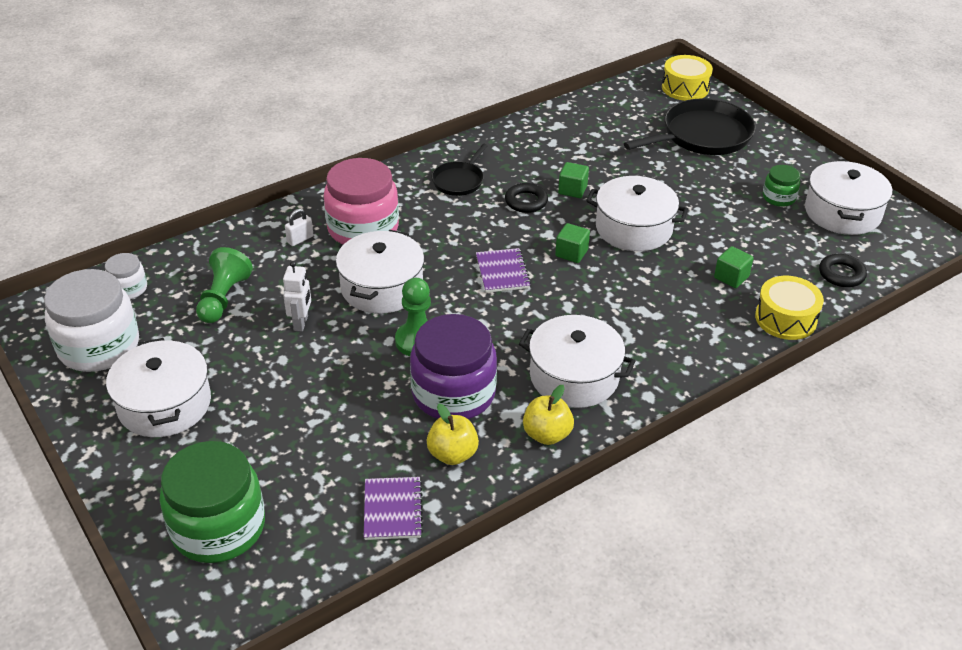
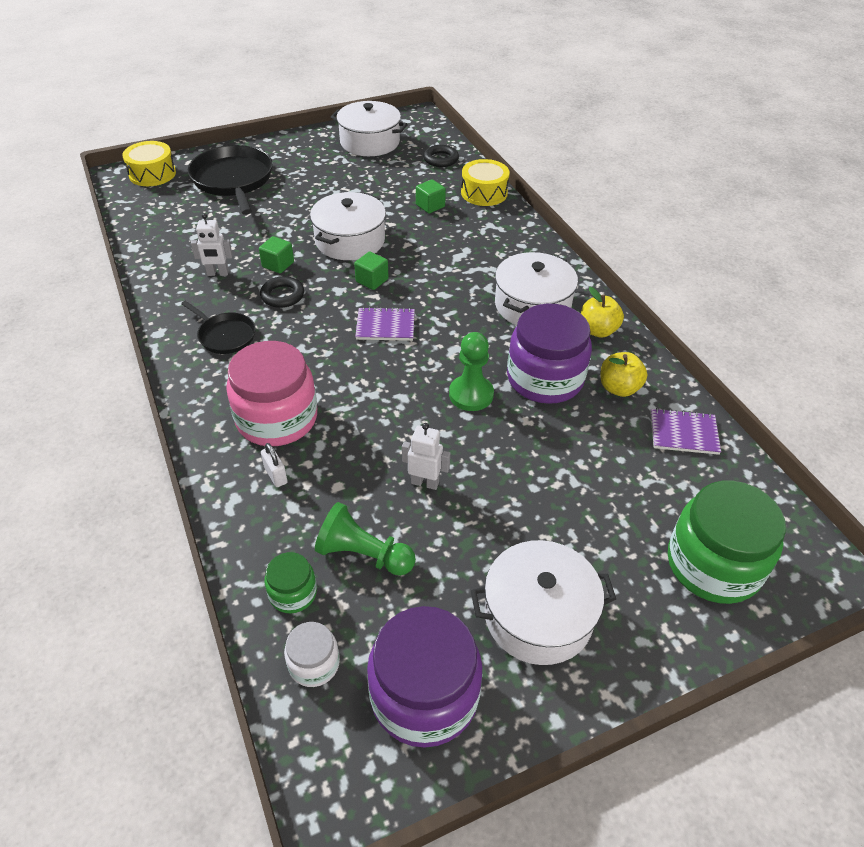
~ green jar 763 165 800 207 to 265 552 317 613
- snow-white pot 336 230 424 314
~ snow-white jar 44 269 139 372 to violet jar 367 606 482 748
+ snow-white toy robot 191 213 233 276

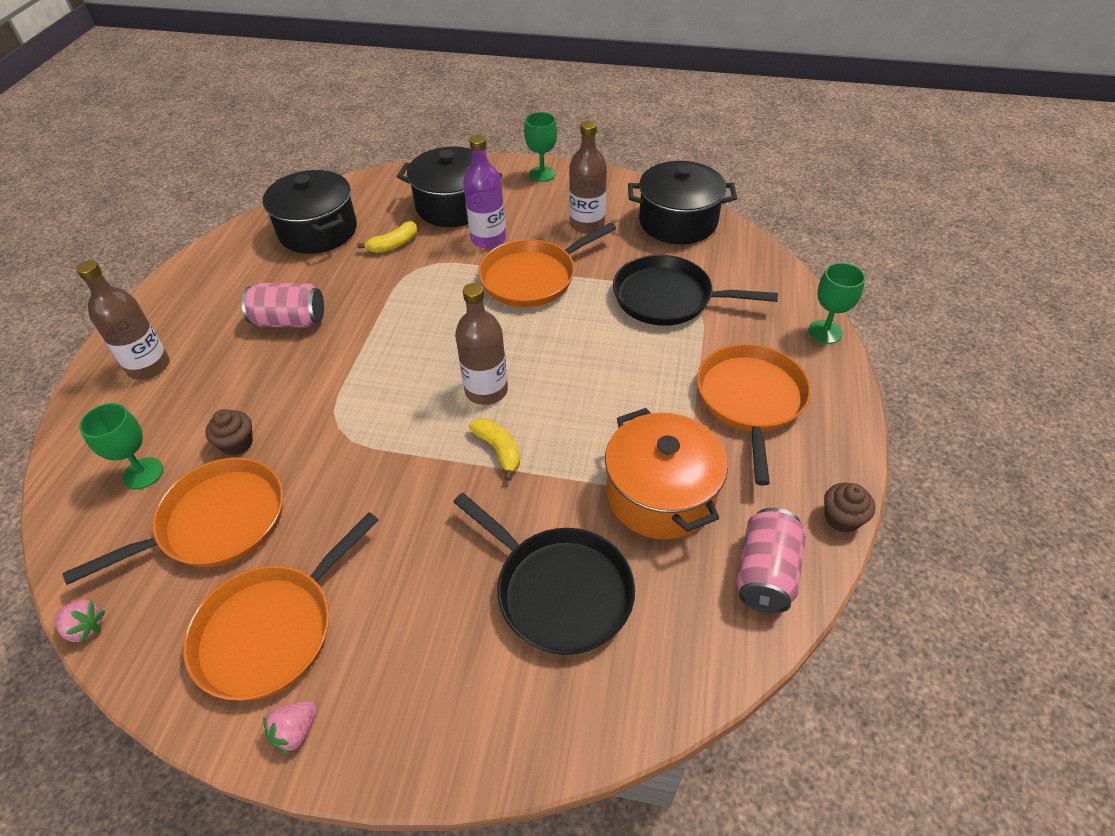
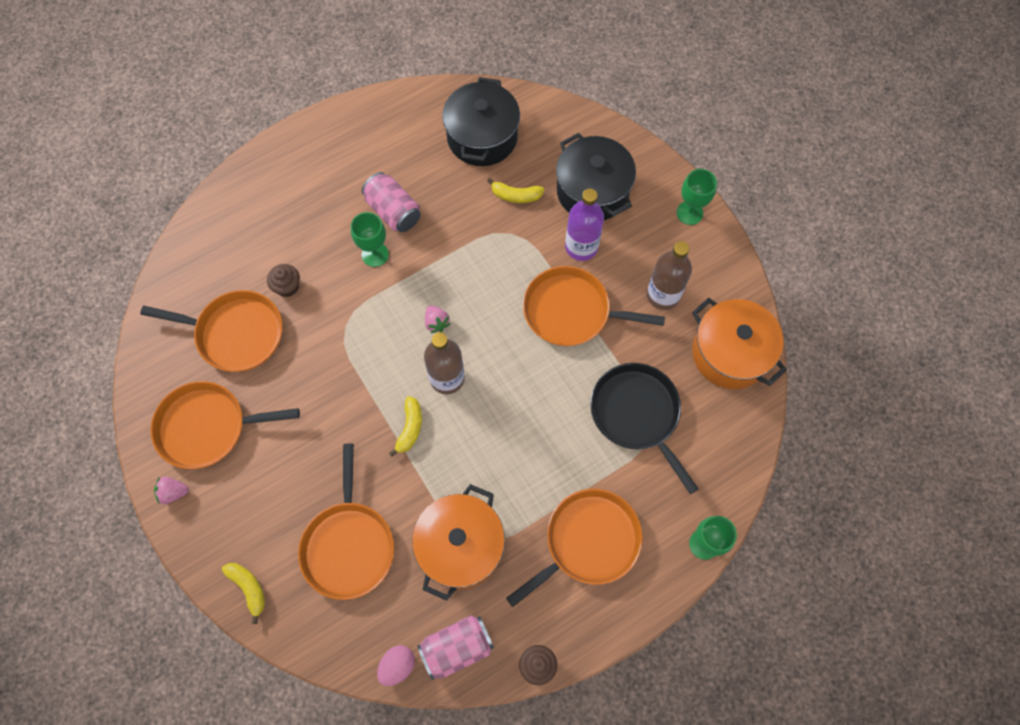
~ ebony pot 628 161 737 244 to bright orange pot 692 298 787 389
- brown bottle 76 260 169 380
~ green chalice 79 403 163 489 to 351 212 389 267
~ ebony skillet 453 493 635 655 to bright orange skillet 298 444 394 600
~ rose-pink toy strawberry 54 600 105 643 to 425 305 450 333
+ bright yellow toy banana 222 563 265 624
+ rose-pink egg 377 645 415 686

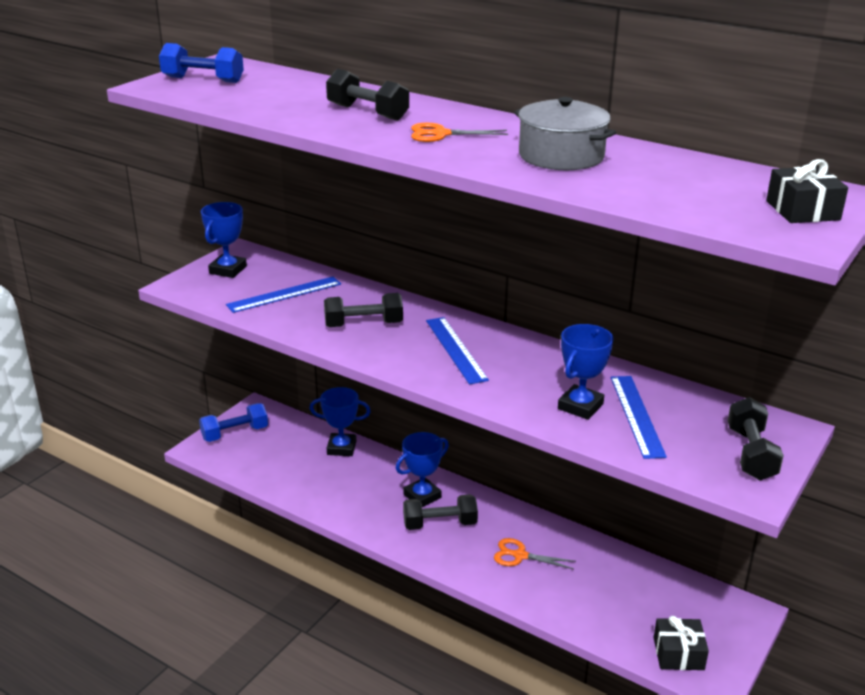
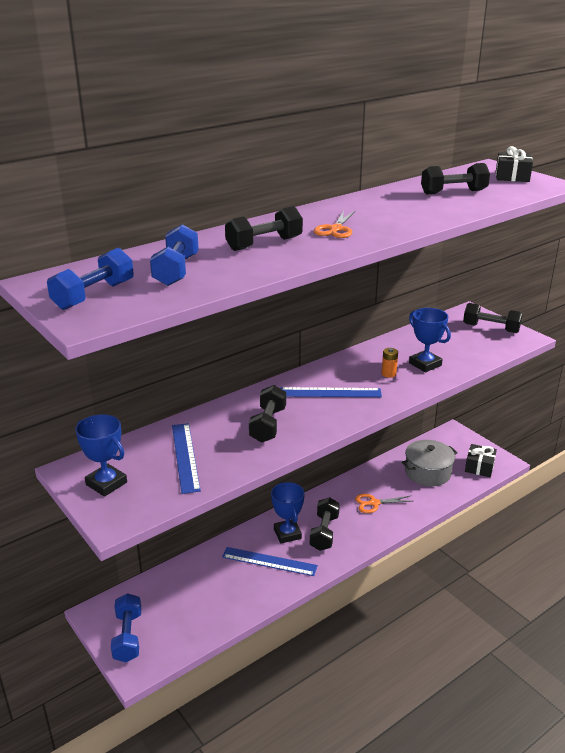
~ ash-grey pot 514 97 616 170 to 402 440 458 486
~ blue ruler 611 376 667 459 to 222 547 318 576
- blue trophy 310 387 371 456
~ bright orange scissors 494 538 576 569 = 355 494 411 513 45 degrees clockwise
+ ebony hand weight 421 163 490 194
+ blue hand weight 150 224 199 286
+ bright orange AA battery 382 348 398 378

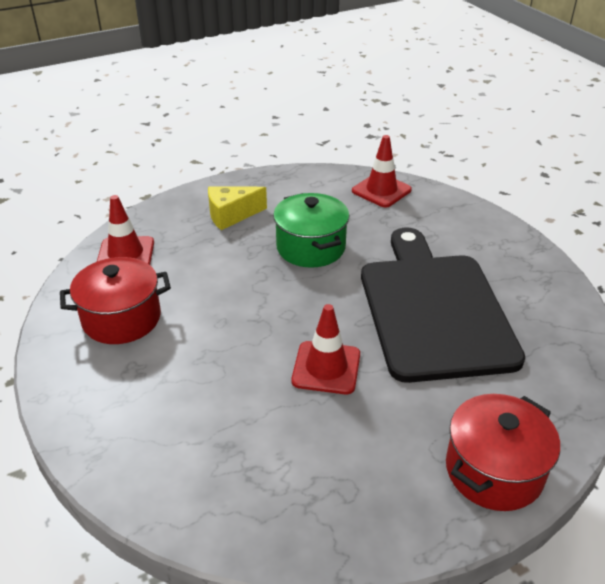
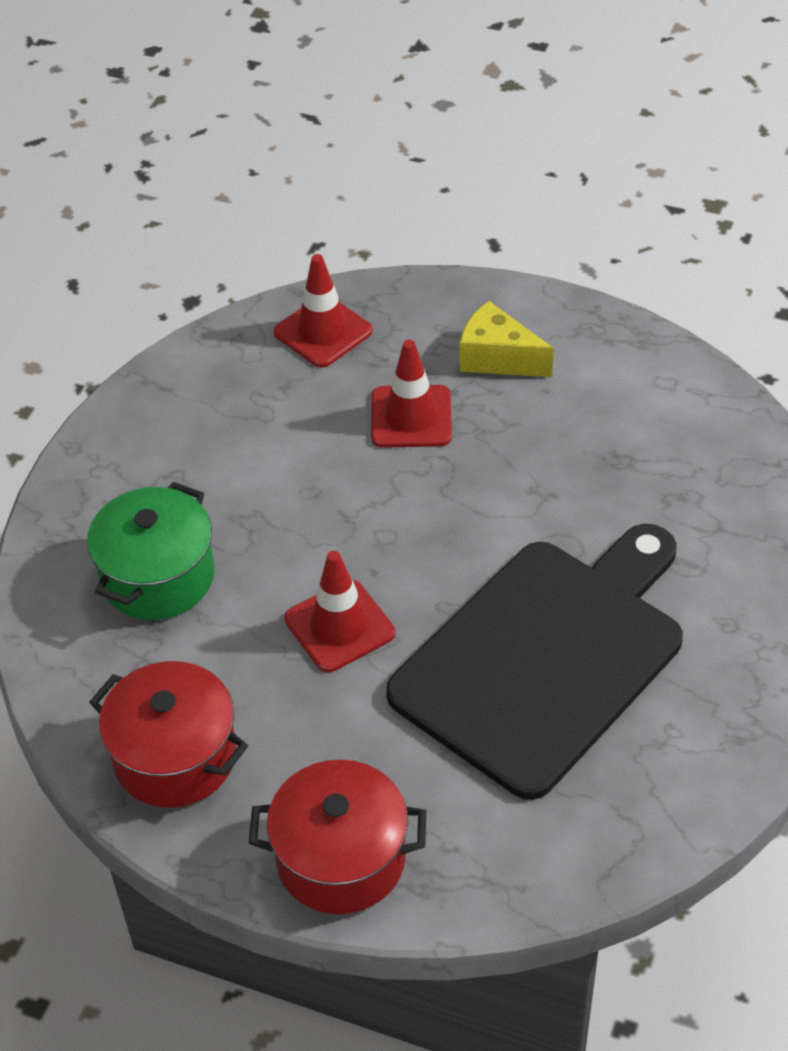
~ scarlet traffic cone 352 135 412 207 to 371 339 452 448
~ green pot 273 193 349 268 to 87 482 215 620
~ scarlet pot 60 257 171 344 to 89 661 248 808

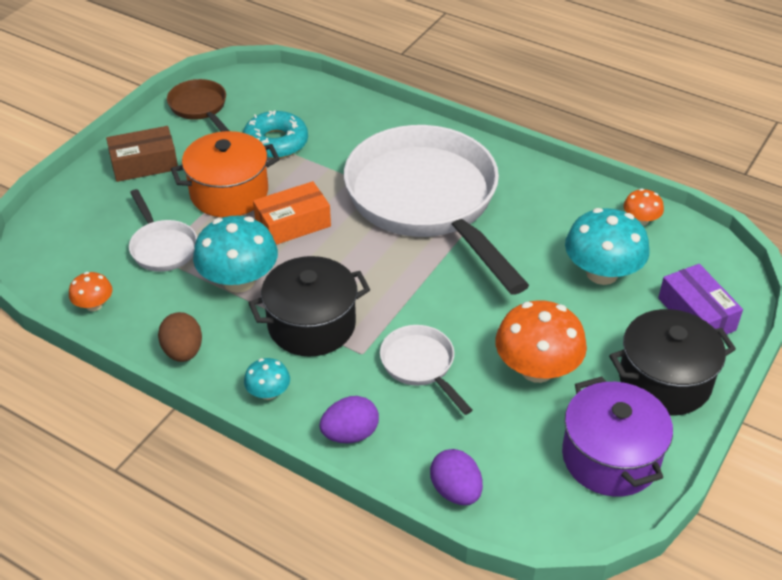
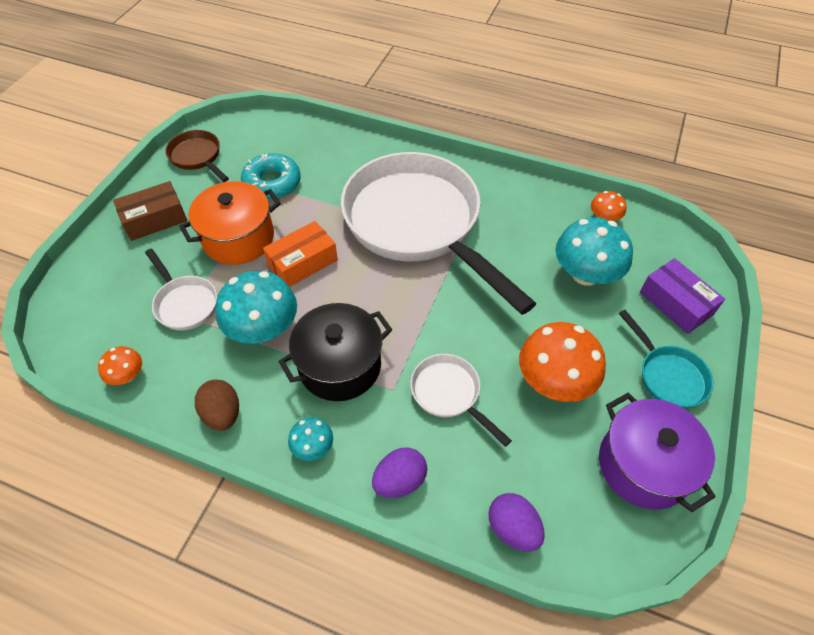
~ ebony pot 609 309 736 415 to turquoise skillet 619 310 714 409

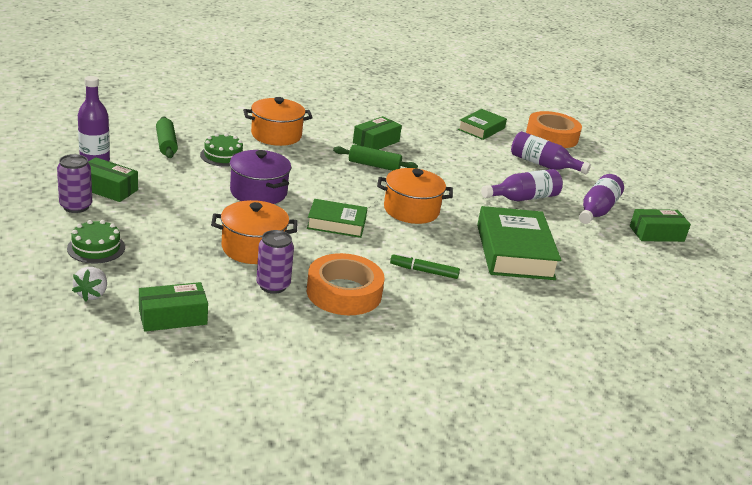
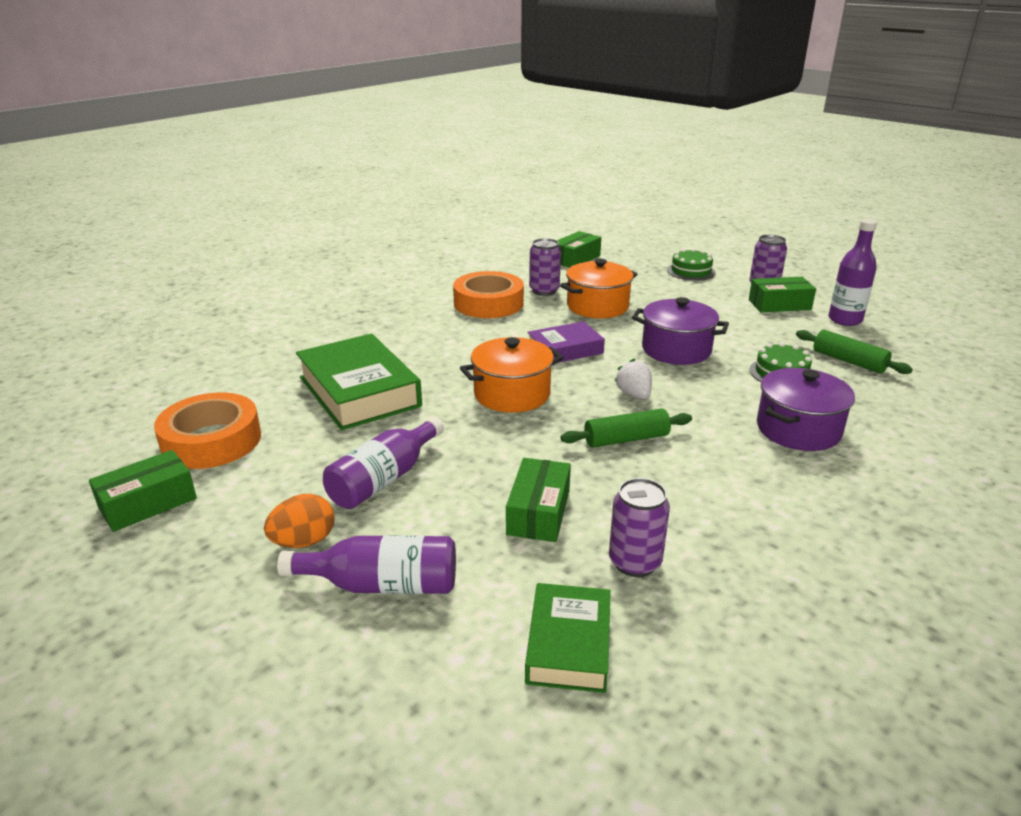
~ bright orange pot 243 97 313 146 to violet pot 757 368 855 451
~ bright orange sticky tape 526 111 582 148 to 154 392 261 469
~ green parcel 353 116 402 150 to 506 458 571 542
- violet bottle 579 174 624 224
~ green hardcover 307 199 367 238 to violet hardcover 527 321 605 363
- green felt pen 390 253 460 279
~ snow-white toy strawberry 72 267 107 301 to 614 359 652 399
+ violet soda can 609 478 670 577
+ bright orange egg 264 494 335 548

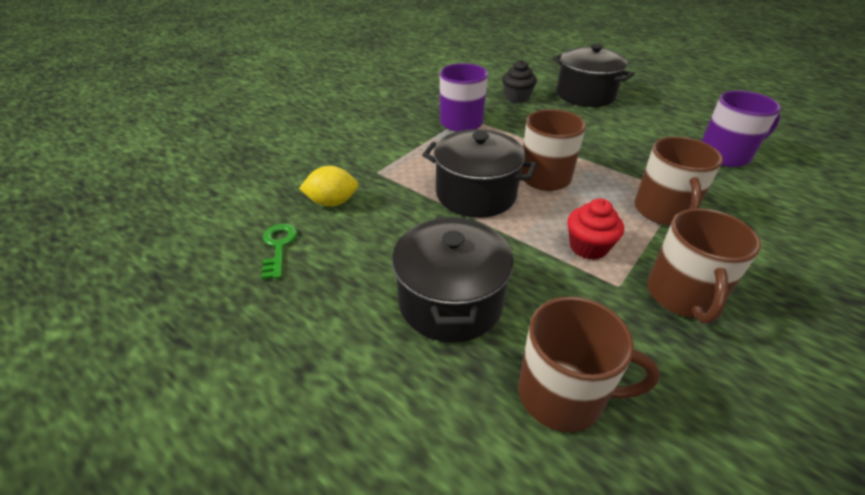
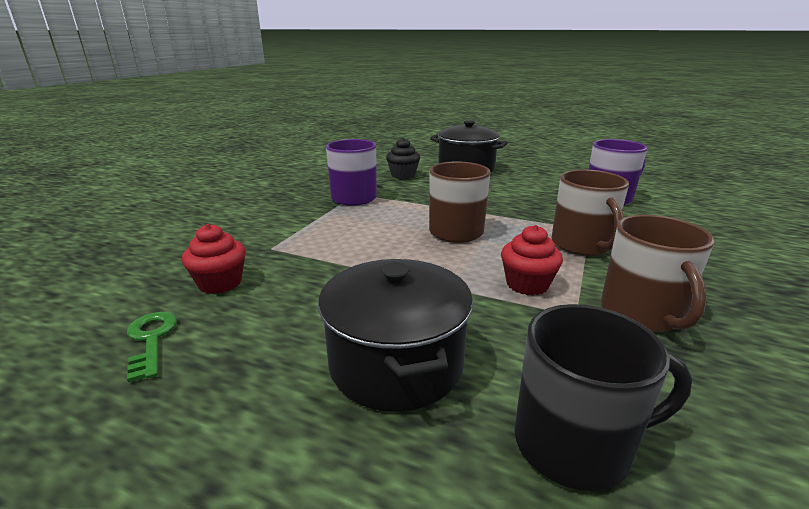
- ebony pot 422 129 537 218
~ bright yellow citrus fruit 299 166 358 207 to scarlet fairy cake 182 224 246 294
~ brown tea mug 518 296 660 432 to ebony tea mug 514 304 692 491

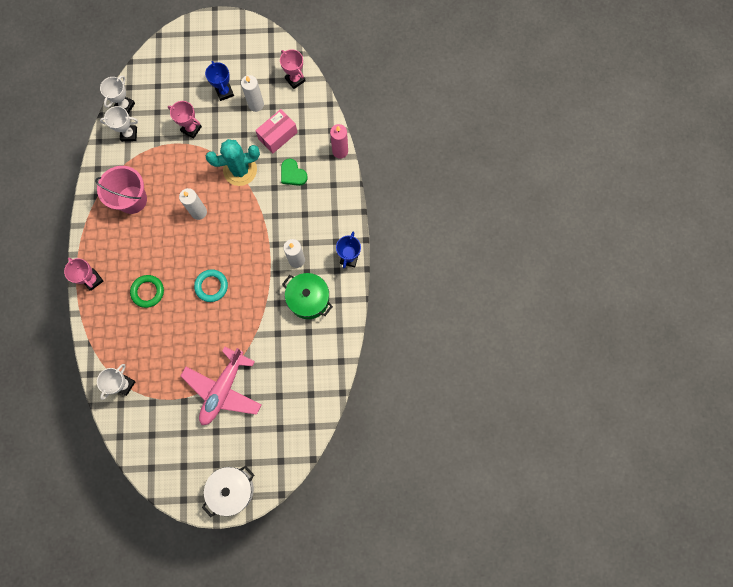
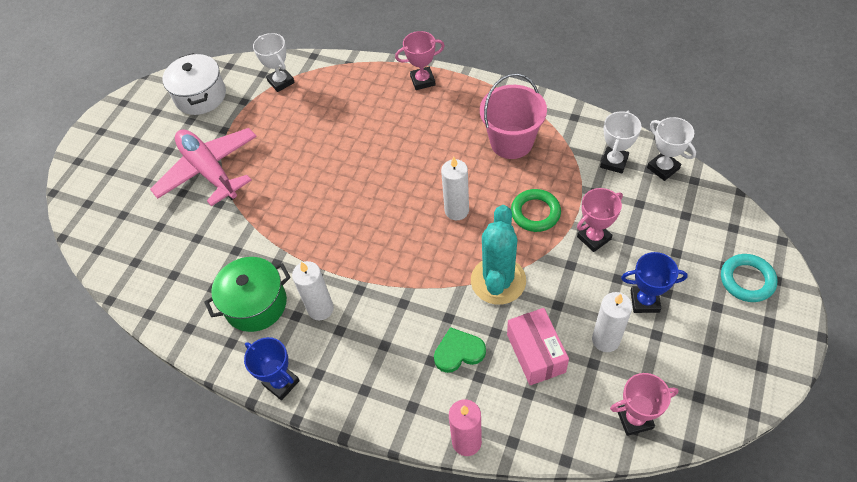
~ turquoise ring 194 269 228 302 to 721 254 778 302
~ green ring 130 275 164 308 to 511 189 561 232
~ snow-white pot 202 466 254 517 to 162 53 226 115

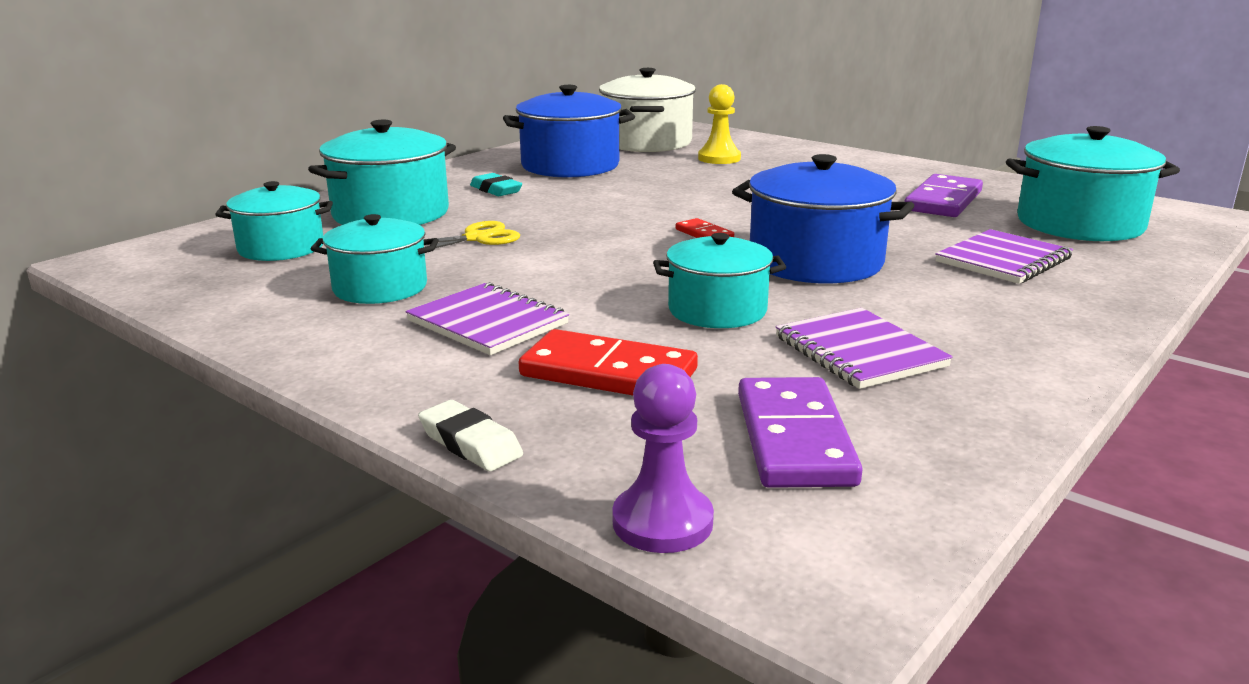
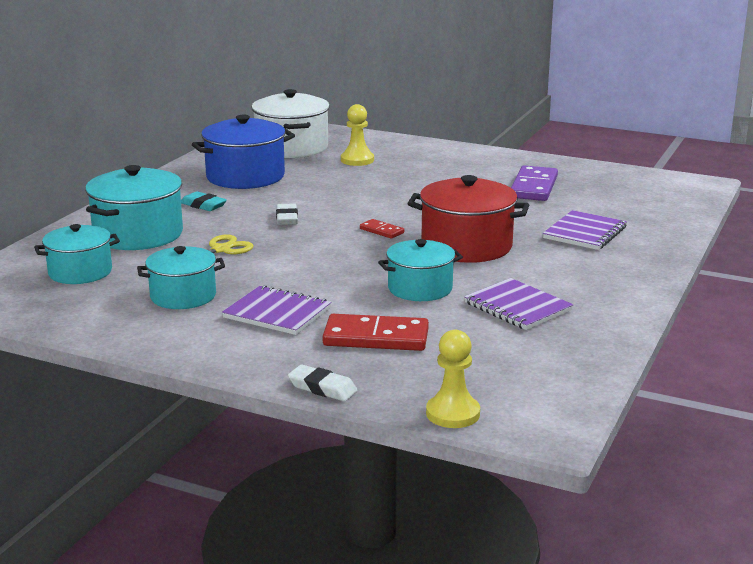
- turquoise pot 1006 126 1180 241
~ blue pot 732 154 915 283 to scarlet pot 407 175 529 263
~ violet chess pawn 612 364 714 553 to bright yellow chess pawn 426 330 480 428
- violet domino piece 738 377 863 488
+ snow-white gum eraser 276 203 298 225

